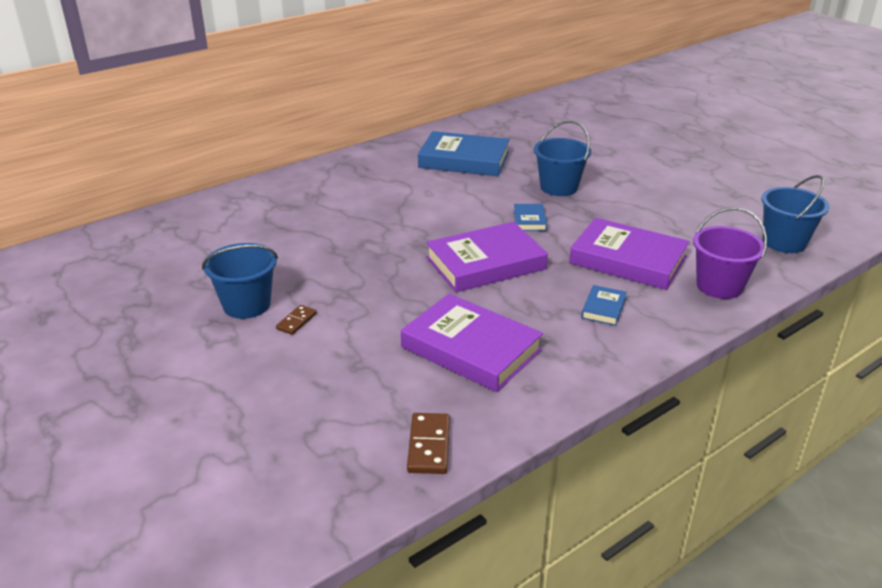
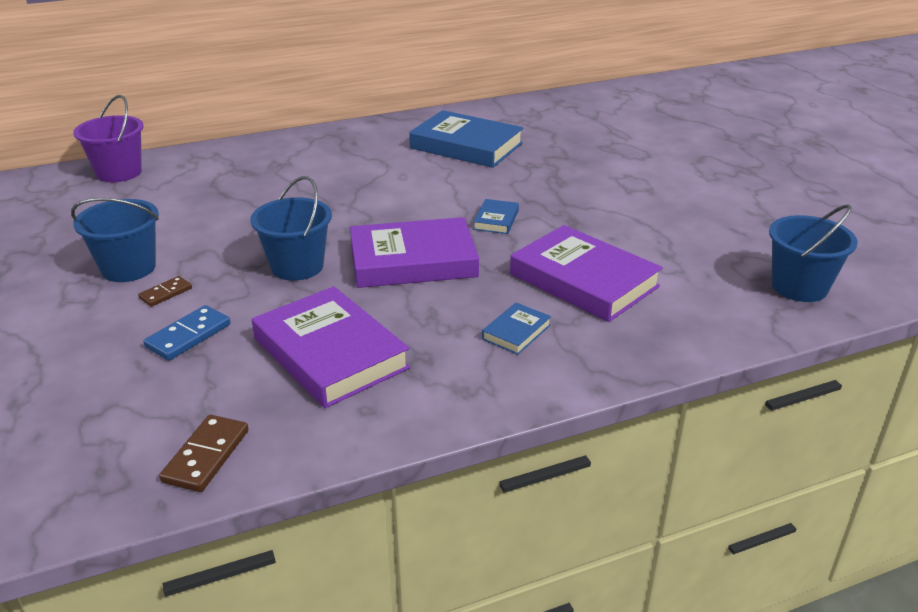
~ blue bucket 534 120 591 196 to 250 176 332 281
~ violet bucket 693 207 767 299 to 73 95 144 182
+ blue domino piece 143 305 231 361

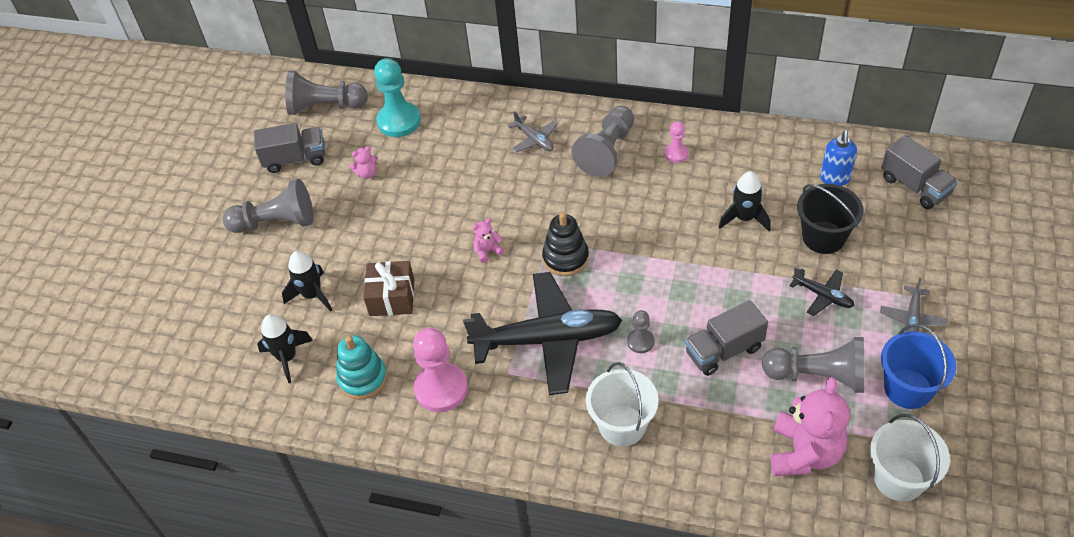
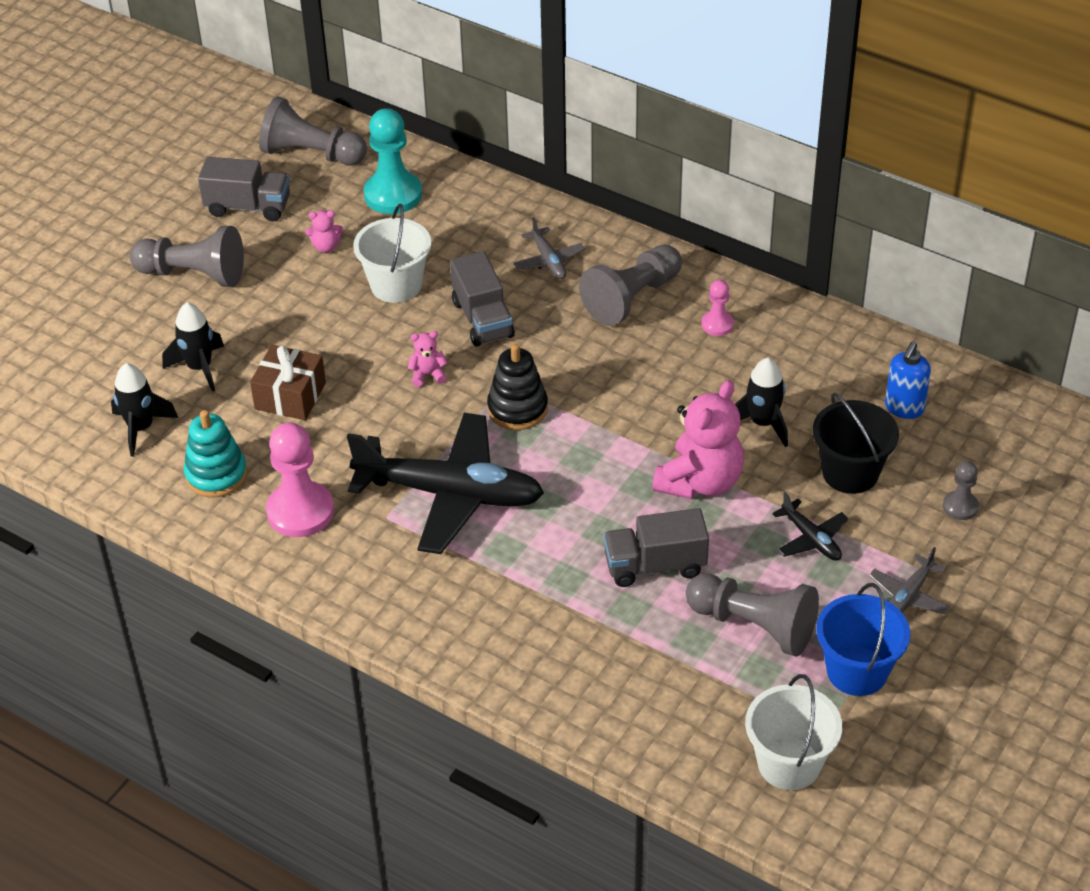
~ ash-grey lorry 882 135 958 209 to 450 251 515 347
~ ash-grey chess pawn 627 310 655 353 to 943 461 979 520
~ snow-white bucket 586 362 659 446 to 353 204 431 303
~ rose-pink teddy 771 377 850 476 to 652 380 744 499

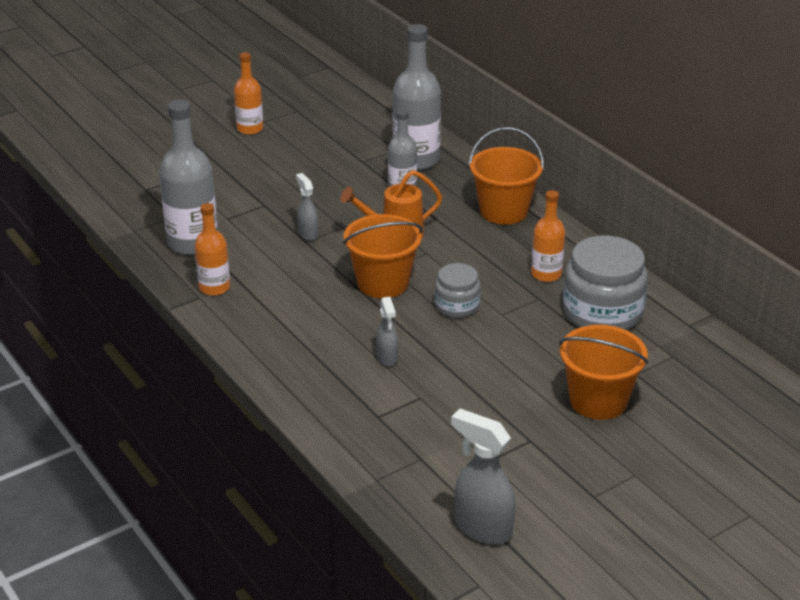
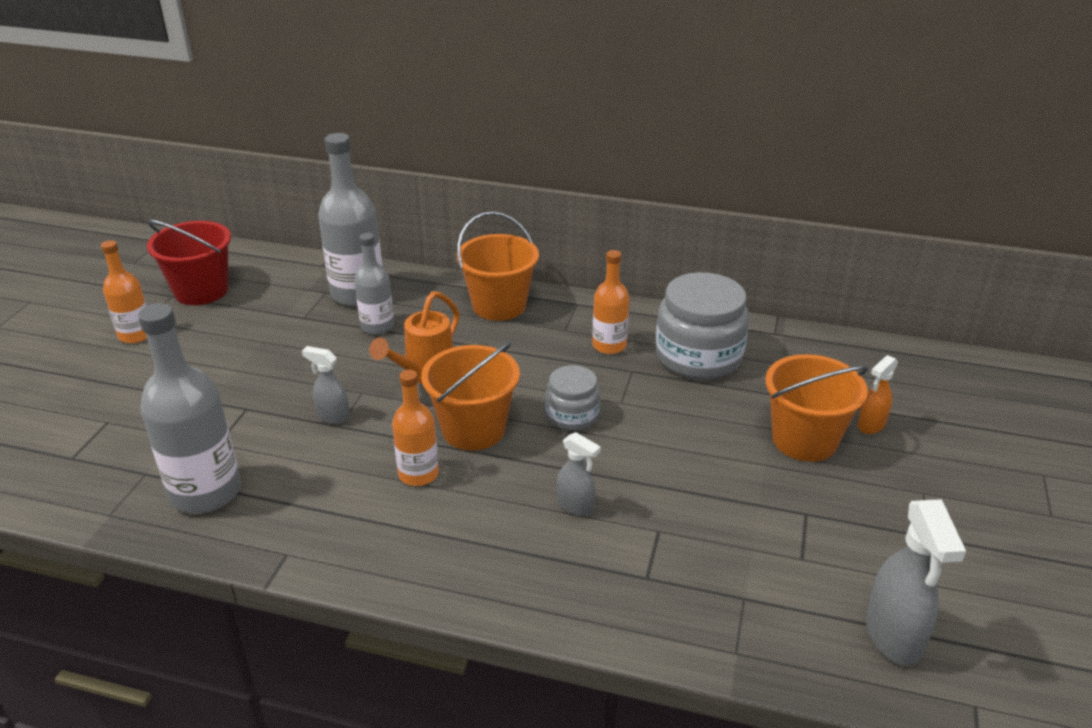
~ bright orange bottle 195 203 230 296 to 392 370 439 486
~ ash-grey spray cleaner 451 409 515 545 = 866 499 966 666 90 degrees counterclockwise
+ scarlet bucket 147 220 231 305
+ bright orange spray cleaner 858 355 898 434

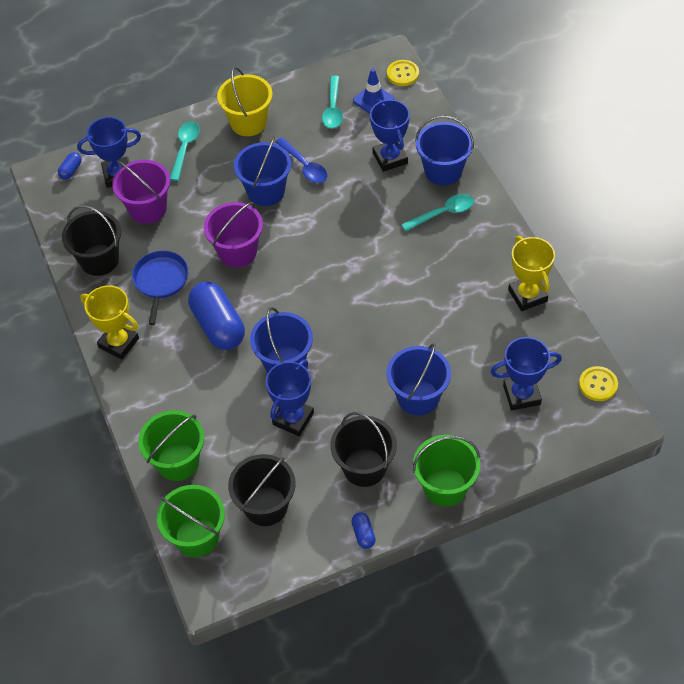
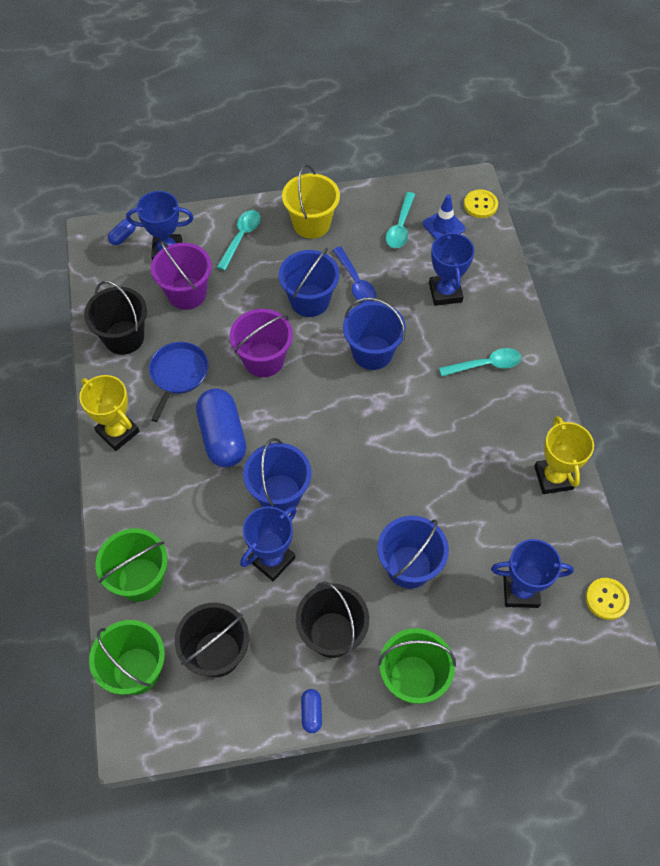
~ blue bucket 415 116 474 185 to 343 298 406 370

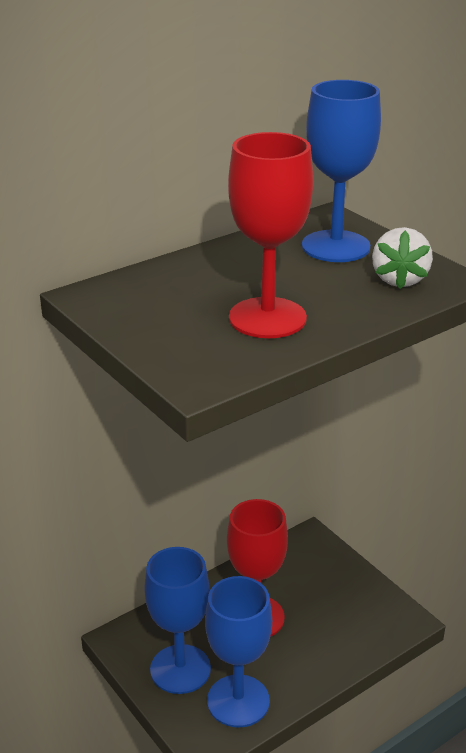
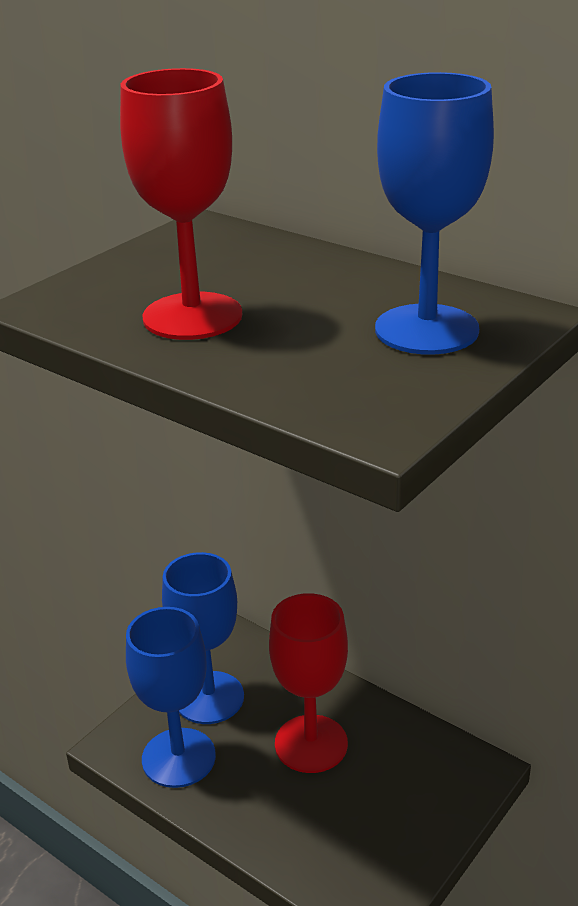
- snow-white toy strawberry 372 227 433 289

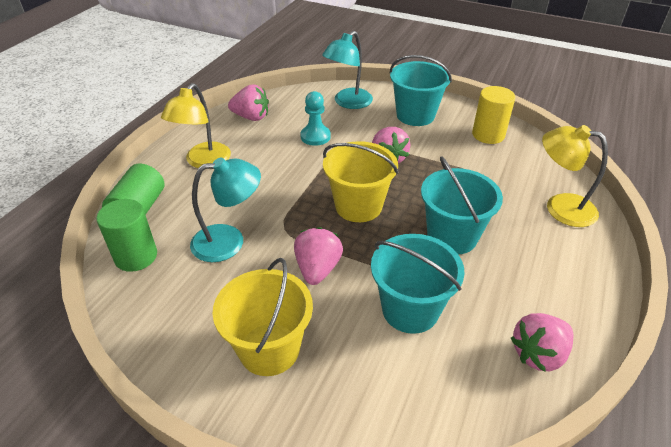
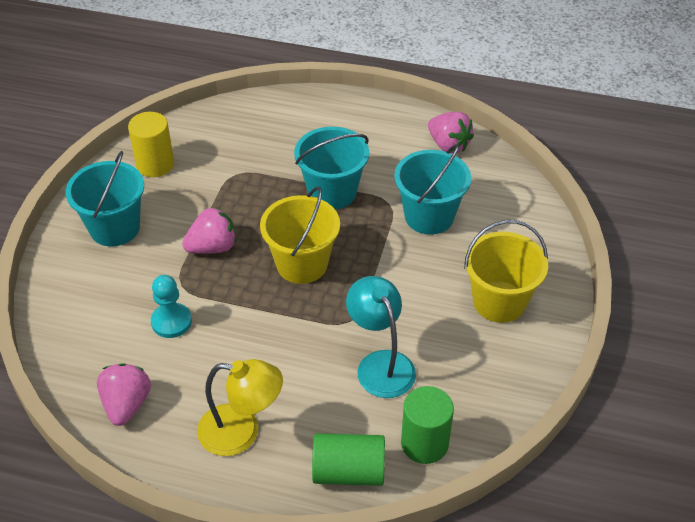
- turquoise lamp 322 31 373 109
- bright yellow lamp 542 125 608 227
- rose-pink toy strawberry 294 227 343 285

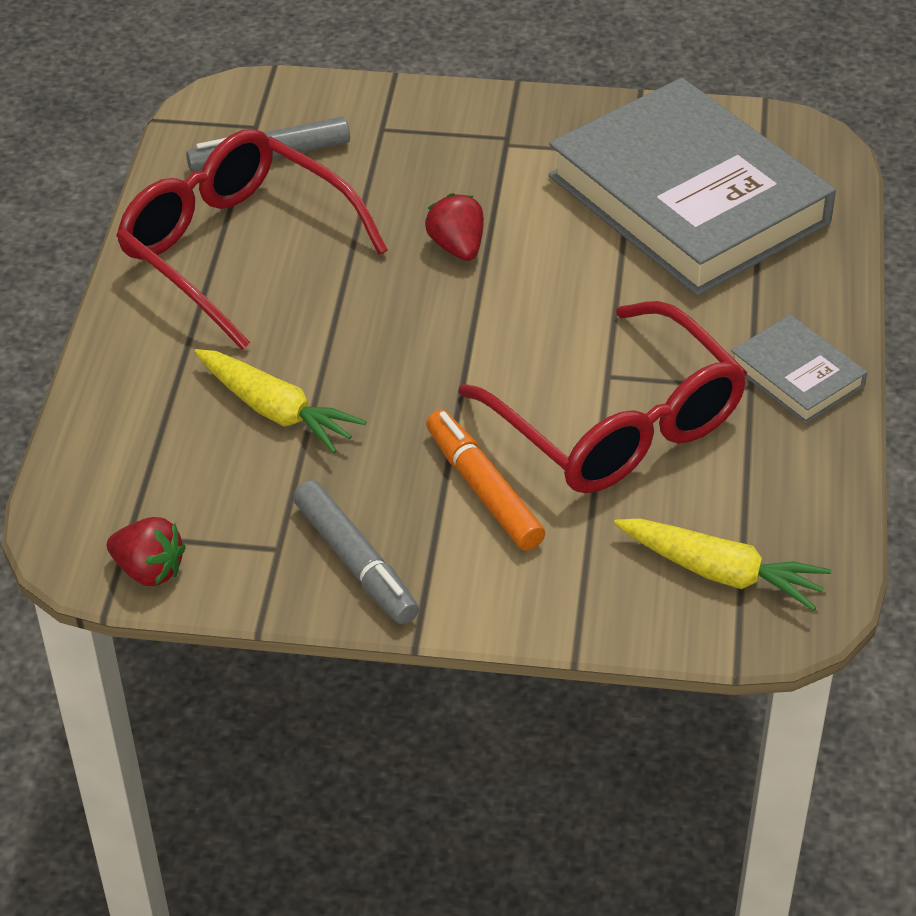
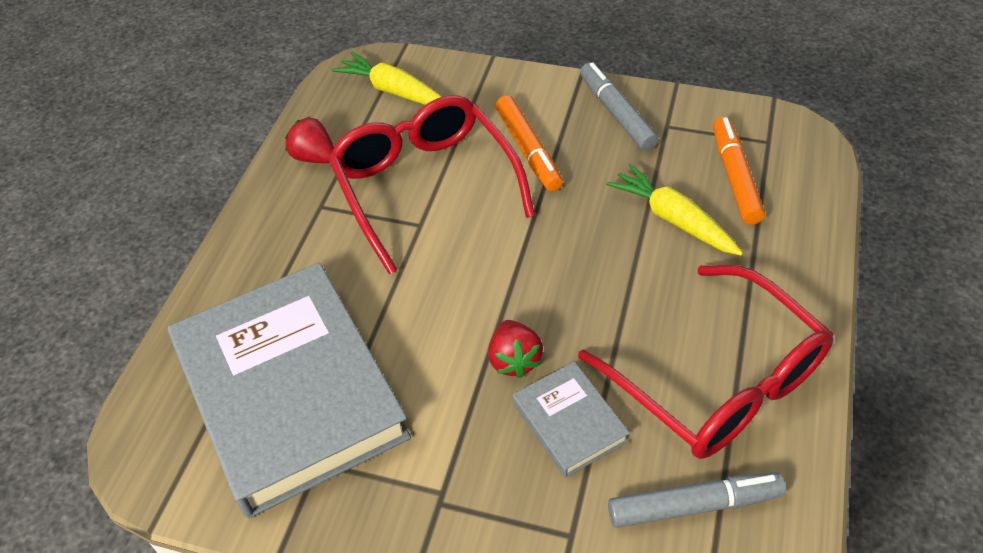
~ ash-grey hardcover 731 315 867 424 to 513 362 630 478
~ scarlet toy strawberry 107 517 186 586 to 285 117 334 163
+ bright orange felt pen 713 117 765 225

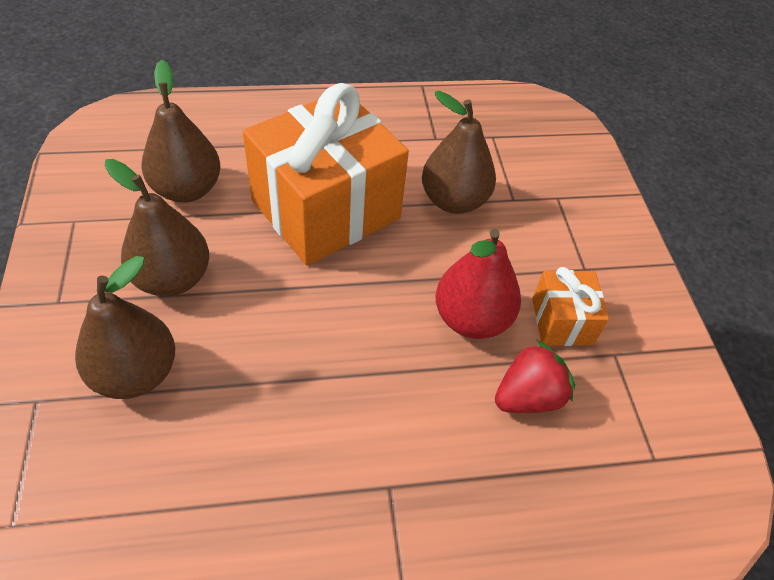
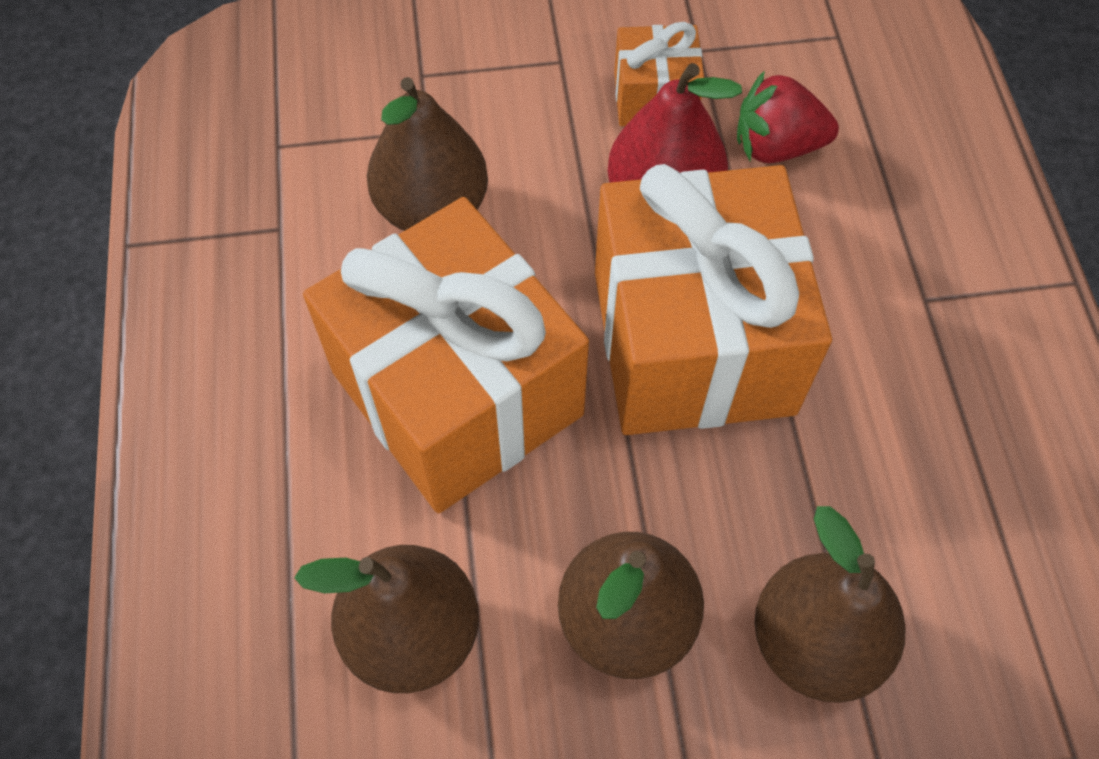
~ scarlet toy strawberry 495 340 575 413 = 737 70 839 163 60 degrees counterclockwise
+ bright orange present 595 164 832 435

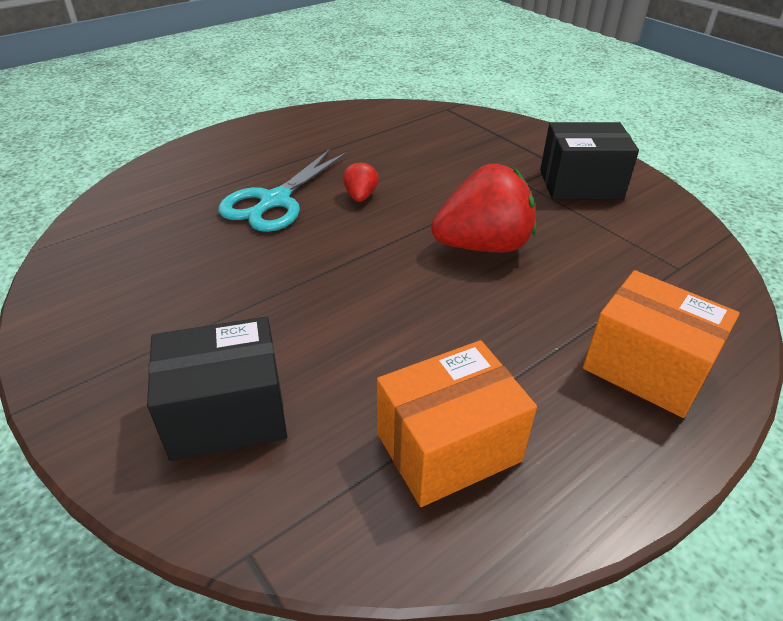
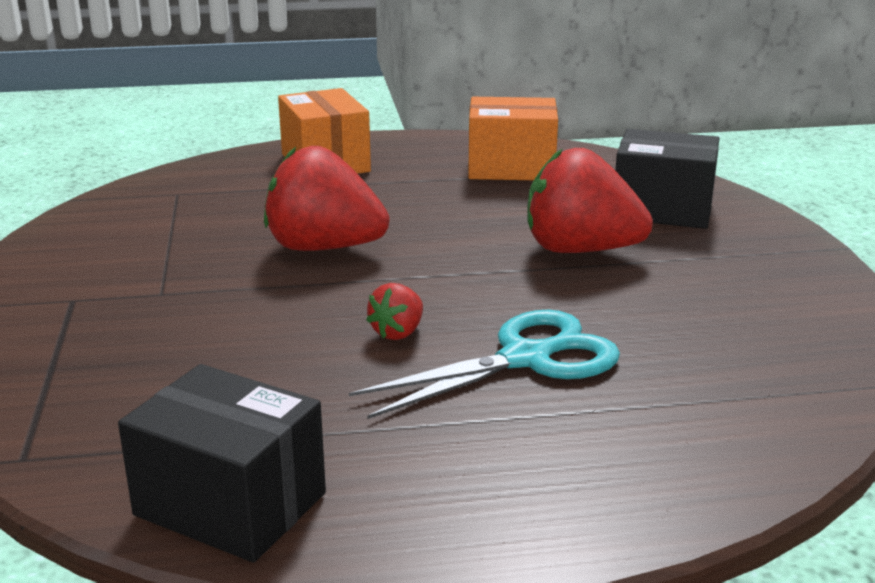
~ ebony parcel 540 122 639 200 to 118 364 326 563
+ scarlet toy strawberry 528 148 653 253

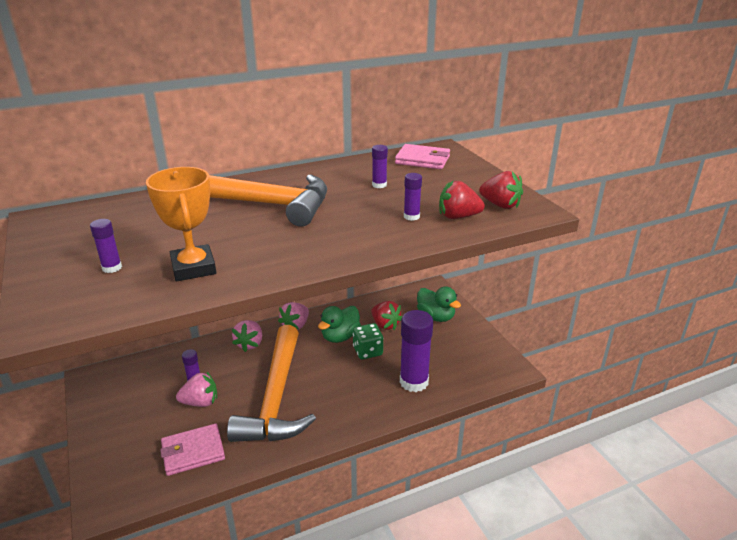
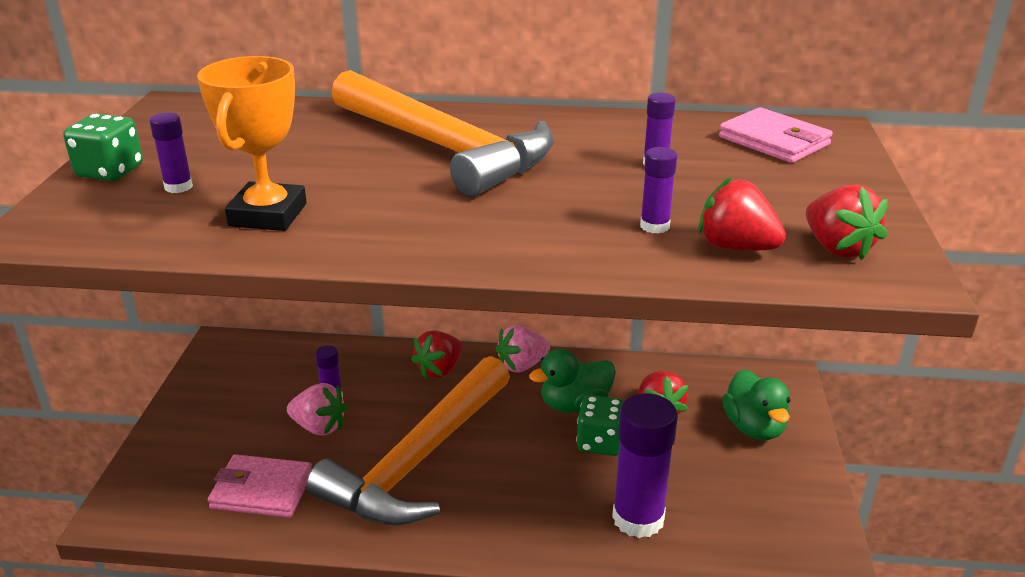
~ rose-pink toy strawberry 232 320 262 352 to scarlet toy strawberry 411 331 463 378
+ green die 63 113 143 181

